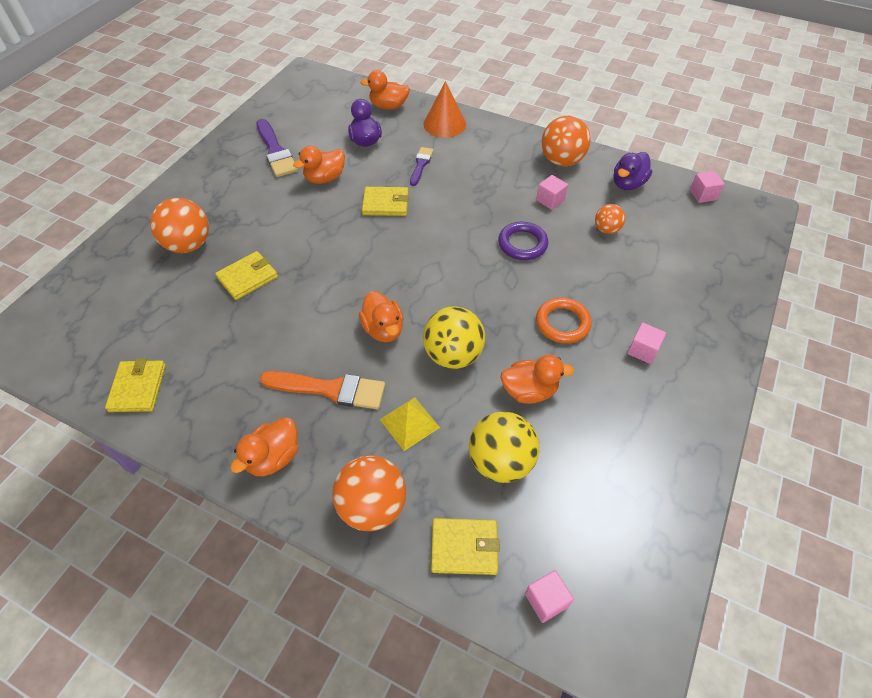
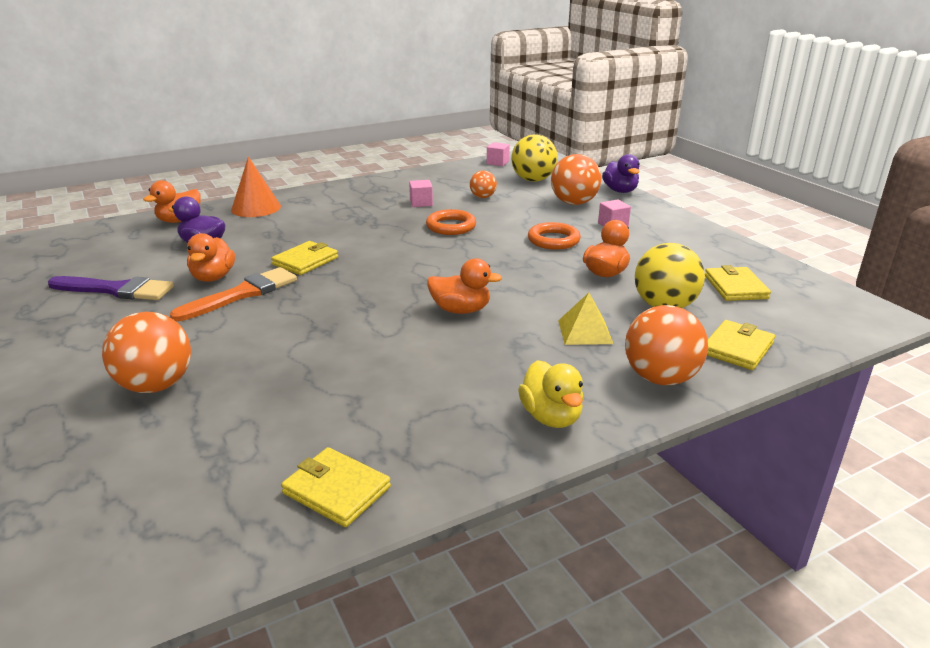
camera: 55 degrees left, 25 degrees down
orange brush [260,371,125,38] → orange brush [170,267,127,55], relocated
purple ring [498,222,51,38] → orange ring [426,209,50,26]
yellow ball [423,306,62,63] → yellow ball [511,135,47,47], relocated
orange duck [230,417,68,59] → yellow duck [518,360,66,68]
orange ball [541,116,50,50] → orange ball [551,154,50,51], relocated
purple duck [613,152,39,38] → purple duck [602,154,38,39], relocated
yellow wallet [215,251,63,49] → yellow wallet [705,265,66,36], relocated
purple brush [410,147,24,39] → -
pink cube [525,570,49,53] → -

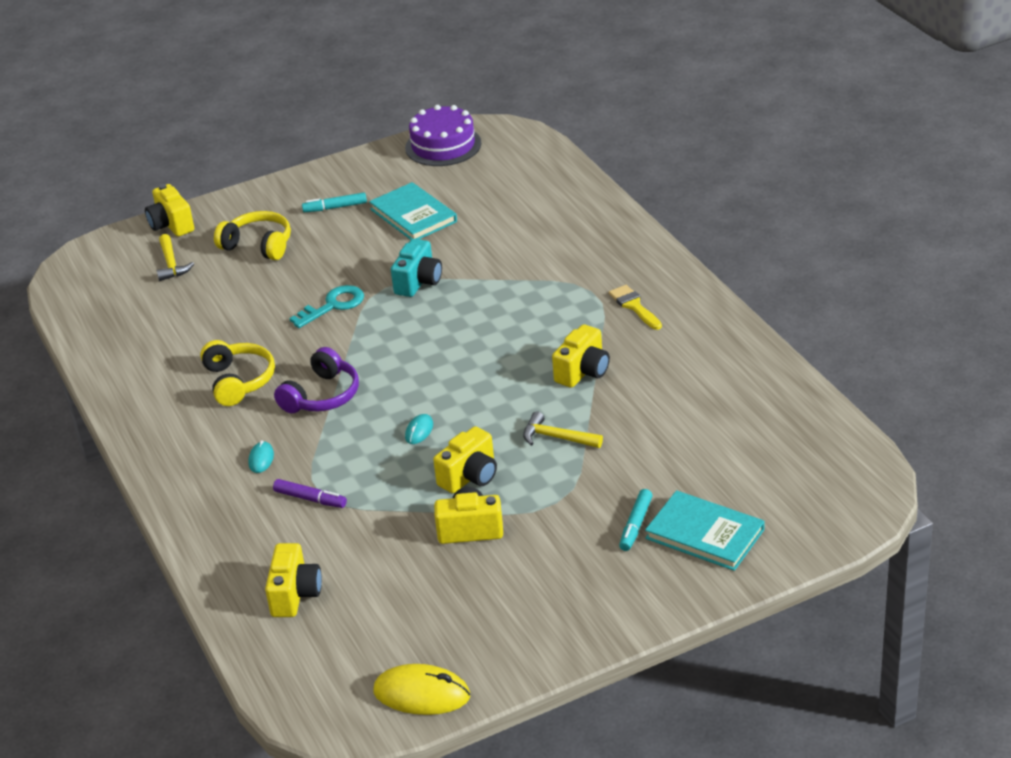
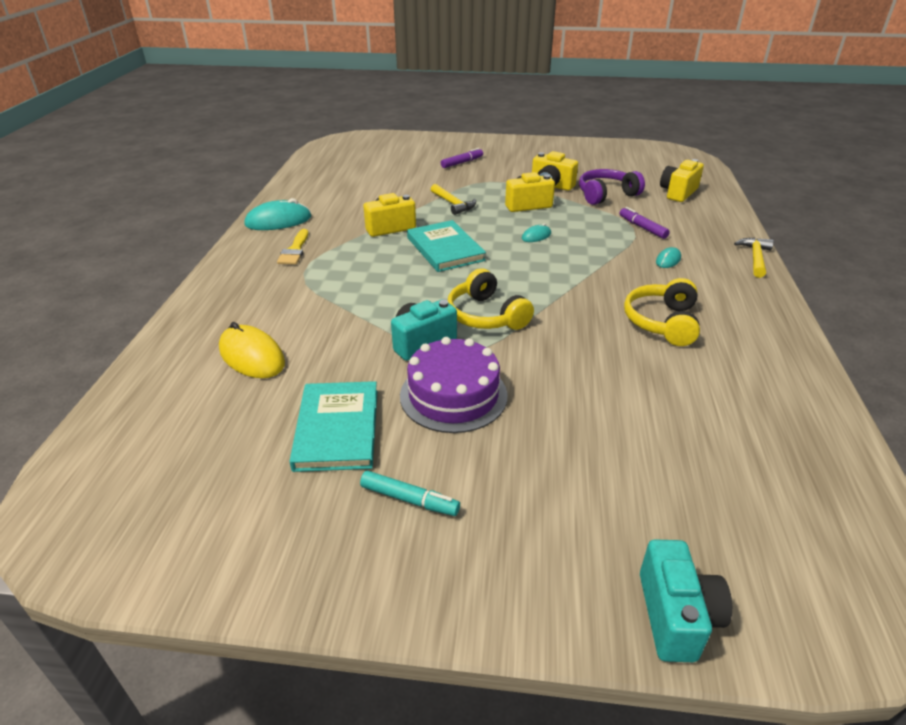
camera: 150 degrees left, 0 degrees up
yellow mouse [373,664,97,51] → yellow mouse [219,322,66,56], relocated
- → turquoise mouse [244,198,67,32]
purple cake [405,105,76,61] → purple cake [400,337,108,96], relocated
turquoise book [645,490,120,81] → turquoise book [407,220,79,52], relocated
turquoise marker [619,489,34,62] → purple marker [441,148,42,20]
yellow headphones [214,211,77,49] → yellow headphones [448,268,86,62], relocated
purple headphones [274,347,85,66] → purple headphones [579,169,66,36], relocated
yellow camera [145,184,49,52] → turquoise camera [640,540,92,122]
yellow hammer [157,234,37,47] → yellow hammer [734,238,40,40], relocated
turquoise key [290,285,74,43] → -

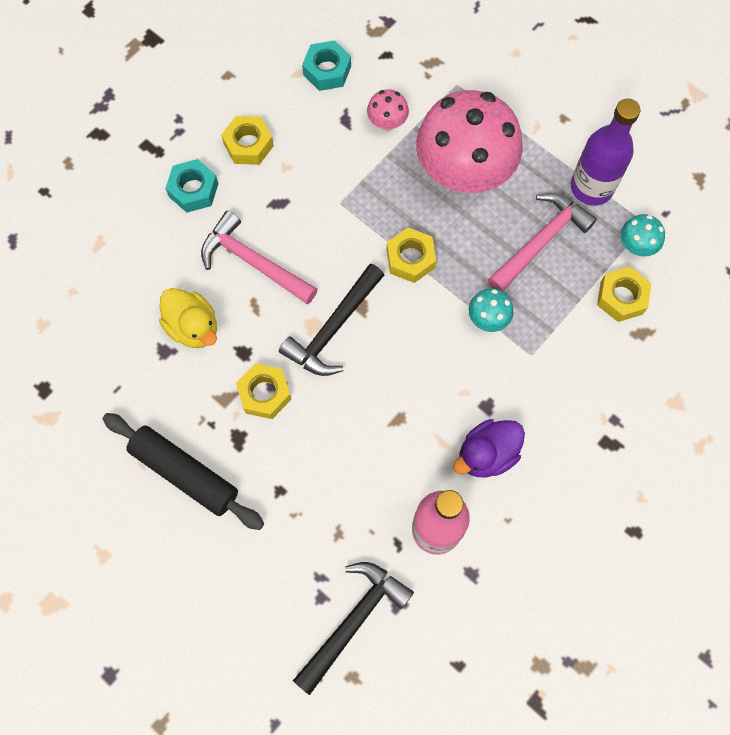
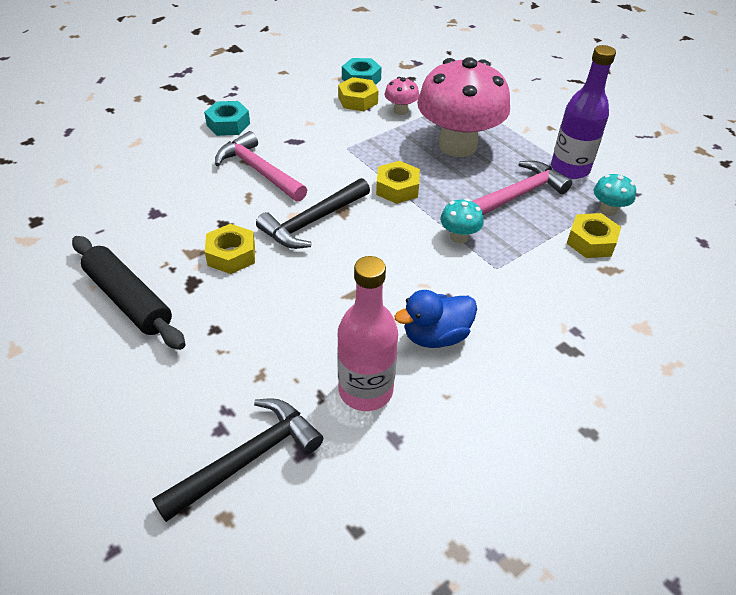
camera: 10 degrees right, 25 degrees down
yellow nut [221,116,53,49] → yellow nut [338,77,41,34], relocated
purple duck [453,419,72,58] → blue duck [394,290,83,58]
yellow duck [159,288,58,60] → -

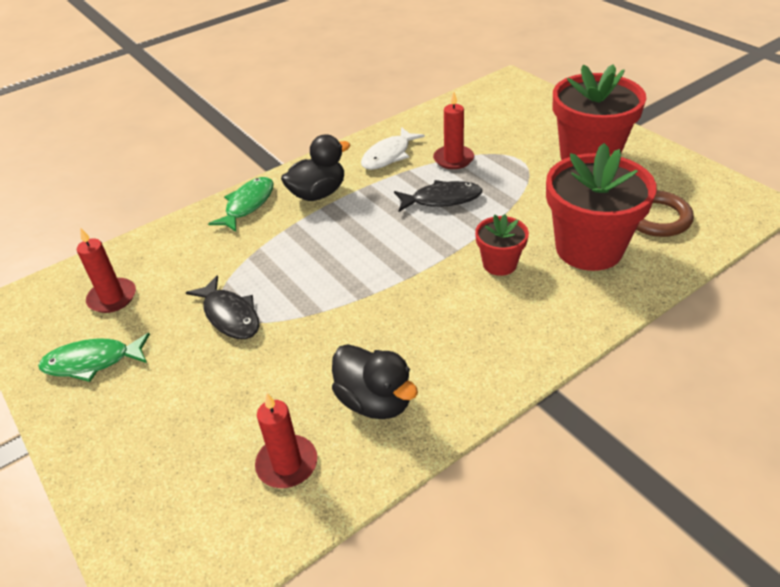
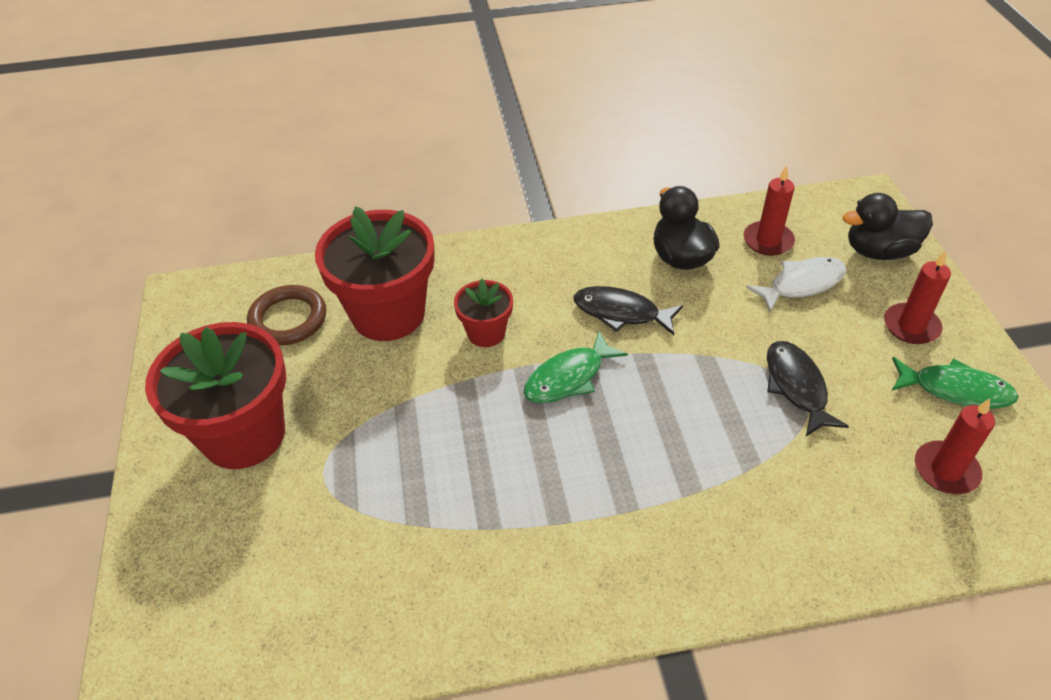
camera: 155 degrees left, 5 degrees up
green fish [208,177,66,55] → green fish [524,331,104,72], relocated
black fish [394,180,89,32] → black fish [574,286,109,49], relocated
white fish [361,127,64,43] → white fish [746,257,101,55], relocated
black duck [281,134,69,67] → black duck [843,193,90,67], relocated
red candle [433,92,41,77] → red candle [884,251,67,93], relocated

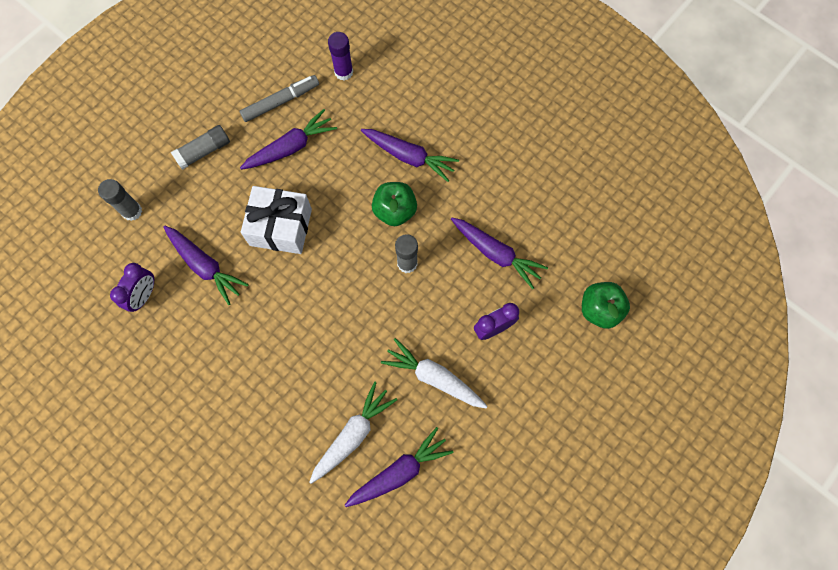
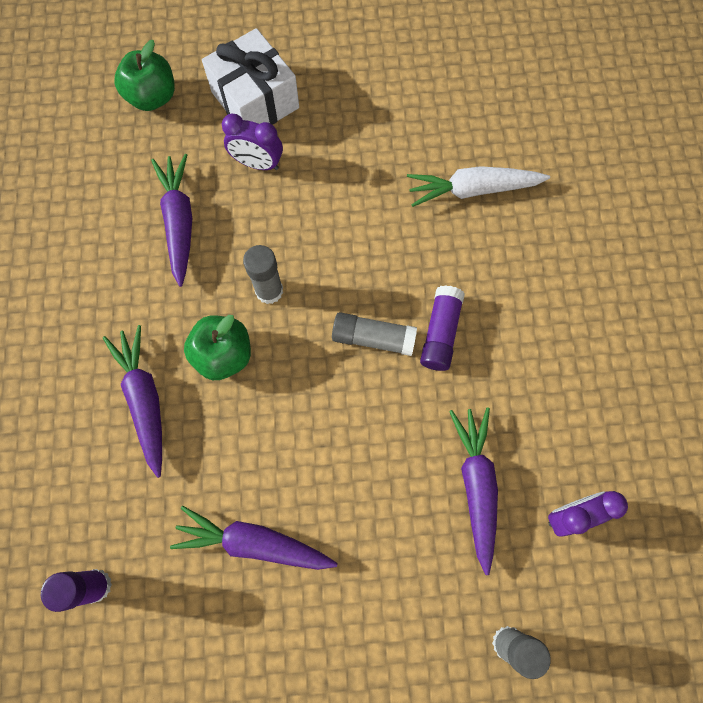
camera: 135 degrees left, 0 degrees up
white gift [241,186,71,68] → white gift [202,28,97,97], relocated
grey glue stick [171,125,59,45] → grey glue stick [332,312,85,44], relocated
- → purple glue stick [420,285,45,86]
grey marker [240,75,79,47] → -
purple carrot [345,427,108,80] → -
white carrot [381,338,107,70] → -

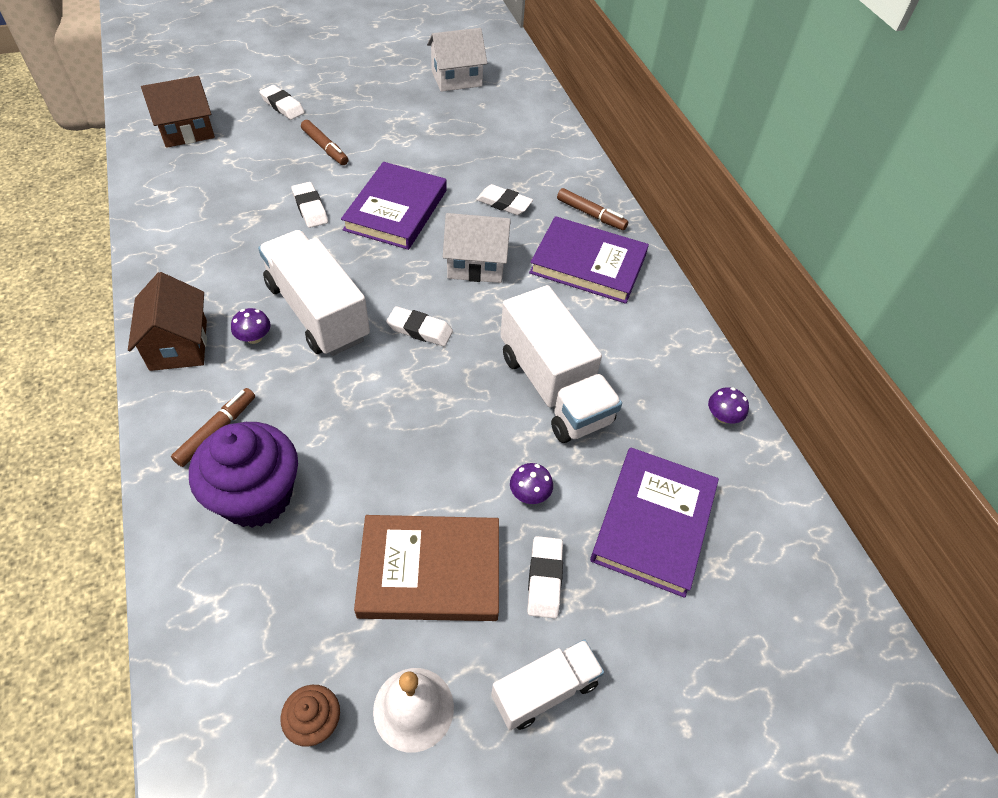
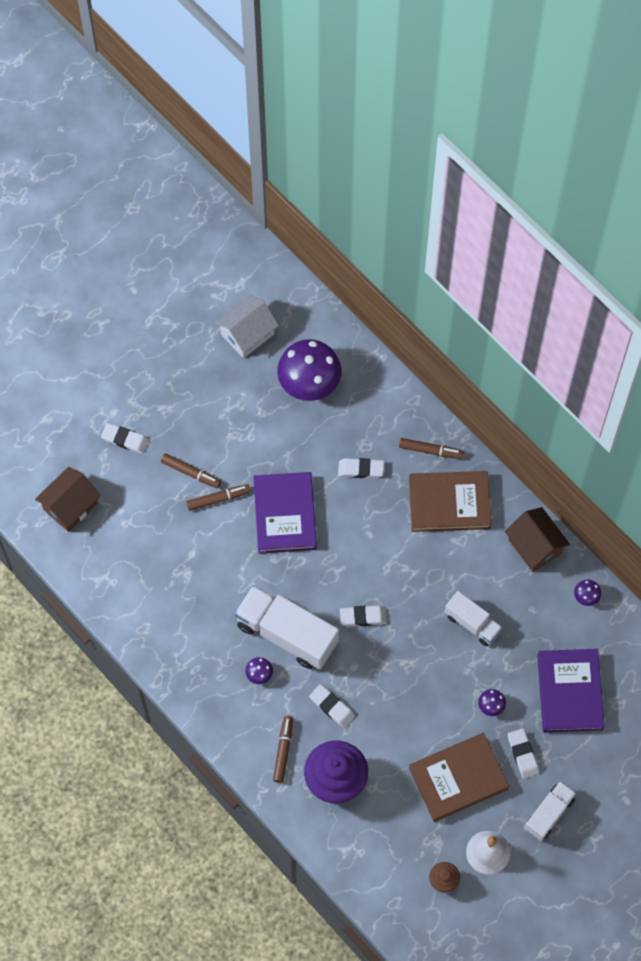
camera: 20 degrees left, 15 degrees up
- → brown marker [186,484,65,27]
- → purple mushroom [277,339,65,62]
white eraser [291,182,37,46] → white eraser [309,684,46,44], relocated
purple book [529,216,120,88] → brown book [409,471,83,61]
white truck [500,285,122,158] → white truck [445,591,58,55], x0.57
brown house [128,272,79,99] → brown house [505,507,65,65], relocated
white house [443,213,68,70] → -

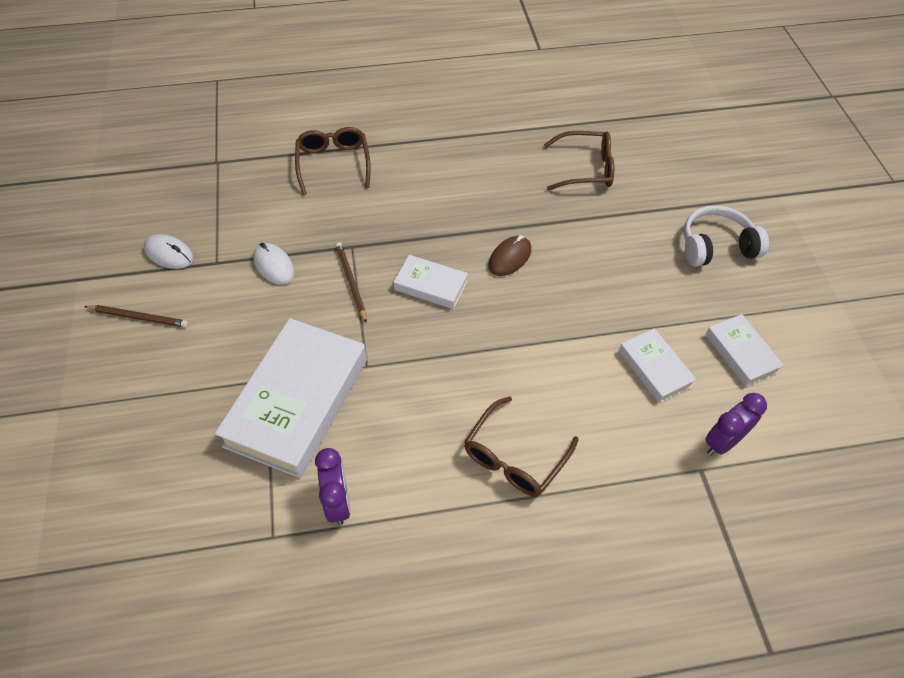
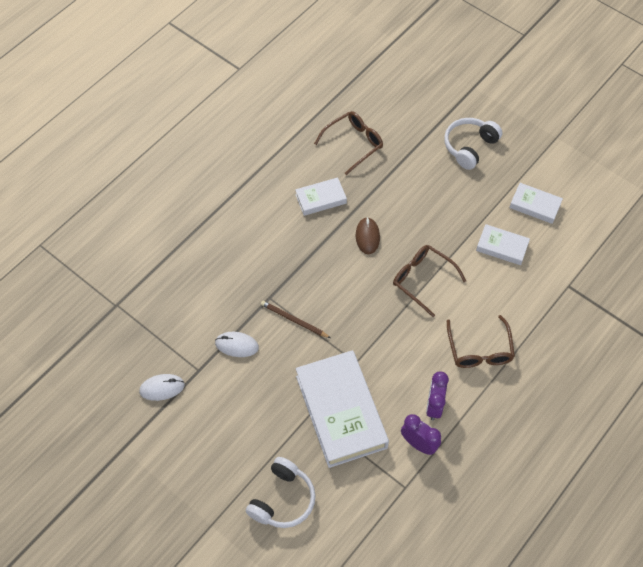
camera: 40 degrees left, 5 degrees up
- → white headphones [246,457,70,71]
white book [394,255,74,54] → white book [295,177,52,39], relocated
brown glasses [295,127,76,68] → brown glasses [393,245,73,72], relocated
purple clock [705,393,62,63] → purple clock [426,371,23,50], relocated
brown pencil [84,305,104,23] → -

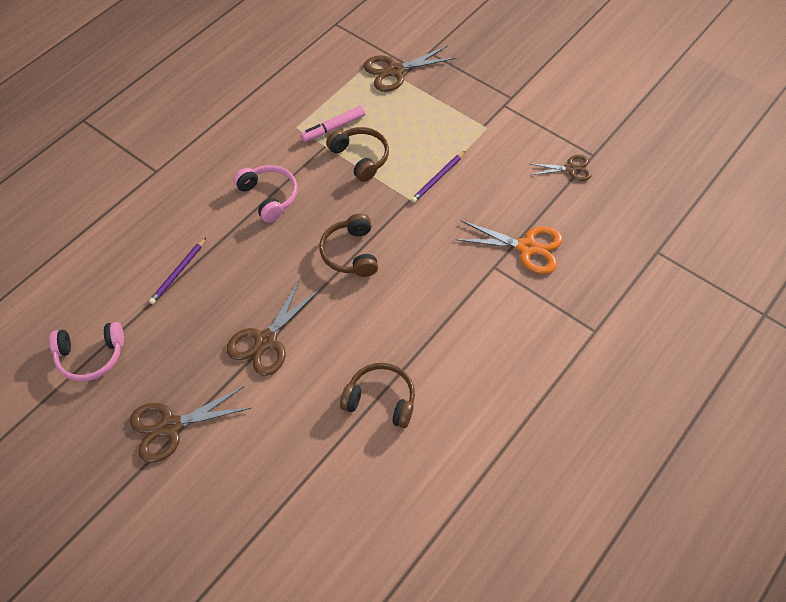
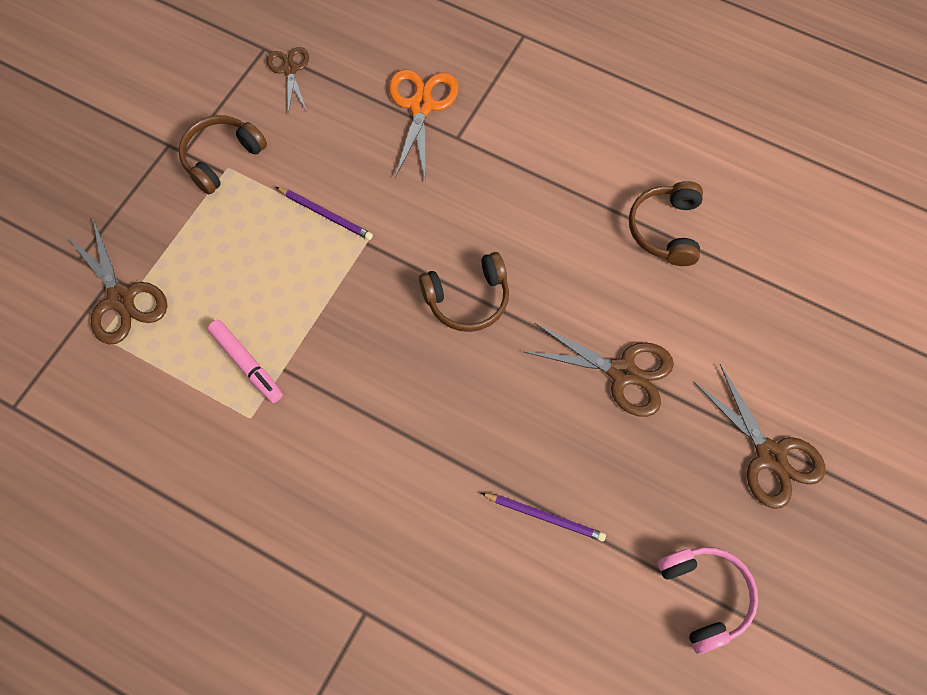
camera: 100 degrees left, 10 degrees up
brown headphones [326,127,63,55] → brown headphones [179,115,88,80], relocated
pink headphones [233,165,65,58] → -

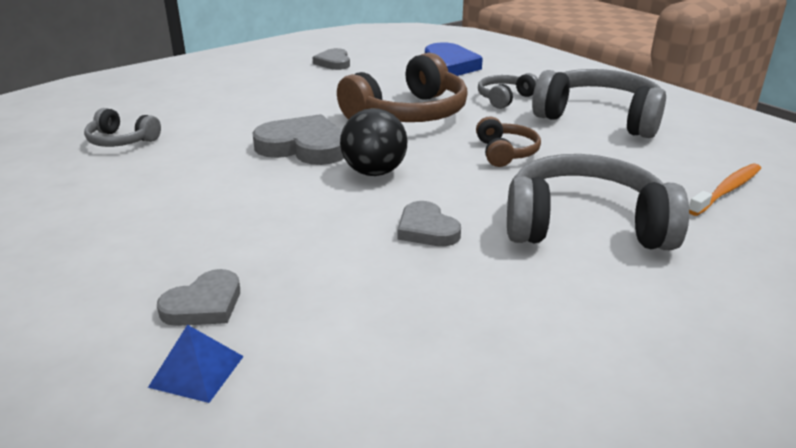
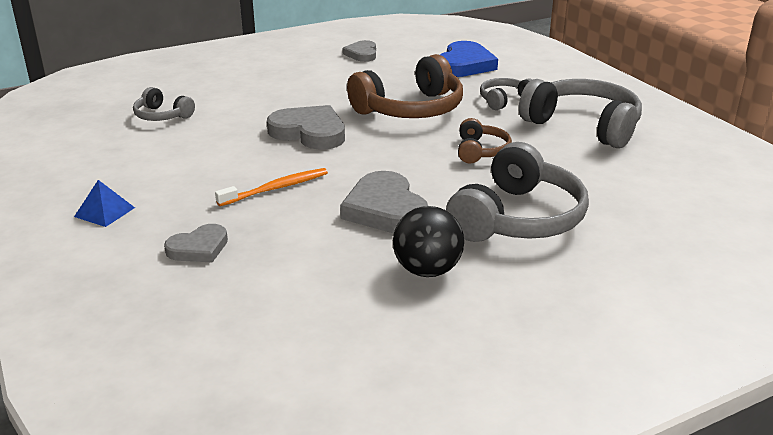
camera: 10 degrees right, 0 degrees up
blue pyramid [148,325,96,78] → blue pyramid [74,180,61,47], relocated
orange toothbrush [689,163,72,53] → orange toothbrush [215,168,113,38], relocated
grey heart [397,201,64,45] → grey heart [340,171,88,62], x1.67
black ball [340,108,67,68] → black ball [393,206,71,71], relocated
grey headphones [507,154,182,96] → grey headphones [446,142,143,100], 105 degrees clockwise

